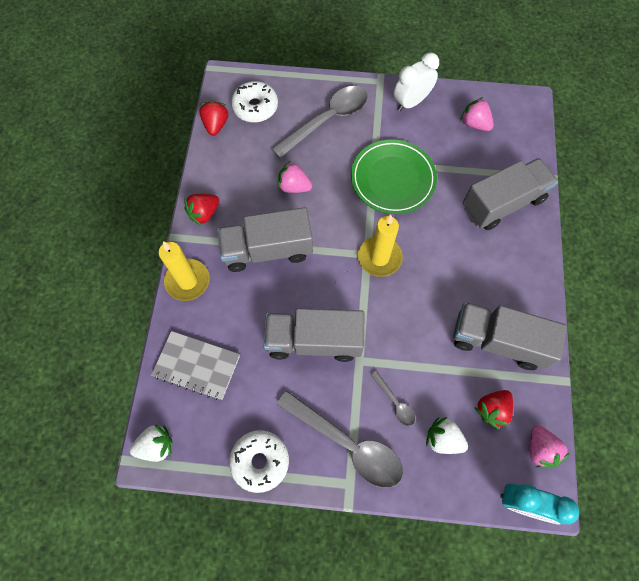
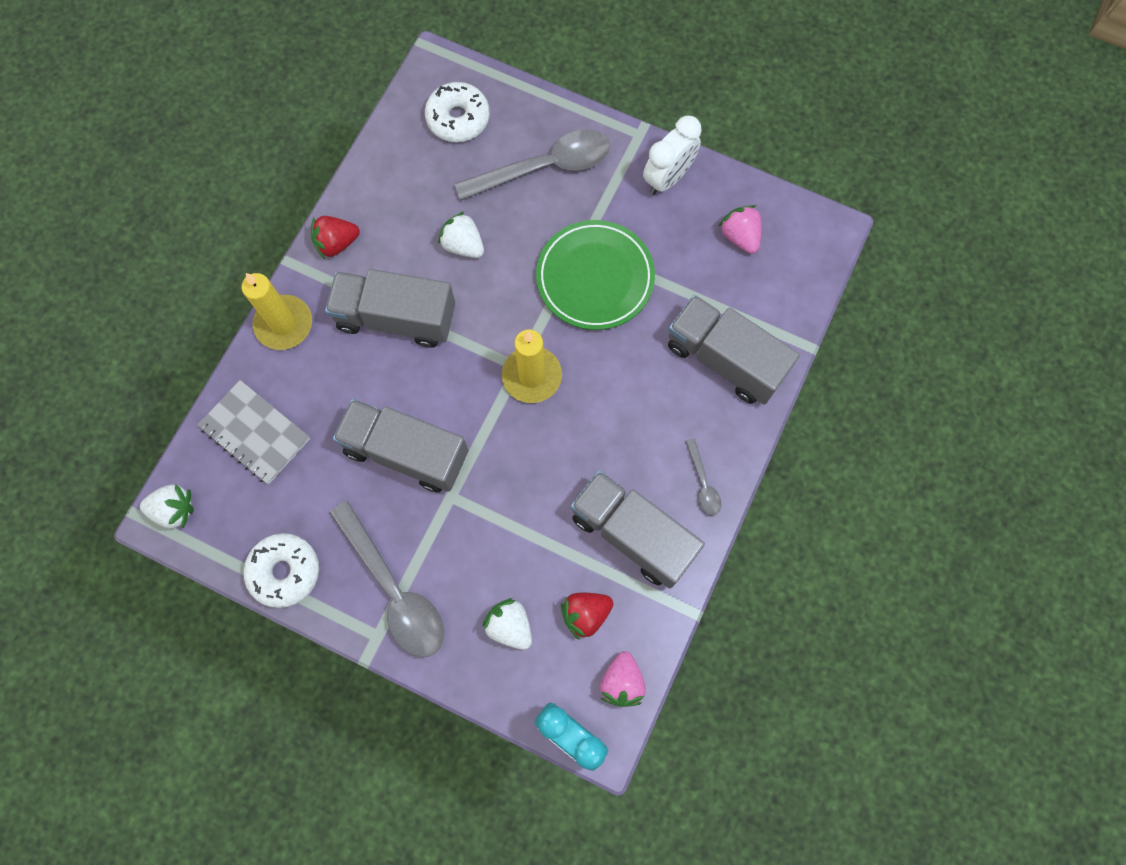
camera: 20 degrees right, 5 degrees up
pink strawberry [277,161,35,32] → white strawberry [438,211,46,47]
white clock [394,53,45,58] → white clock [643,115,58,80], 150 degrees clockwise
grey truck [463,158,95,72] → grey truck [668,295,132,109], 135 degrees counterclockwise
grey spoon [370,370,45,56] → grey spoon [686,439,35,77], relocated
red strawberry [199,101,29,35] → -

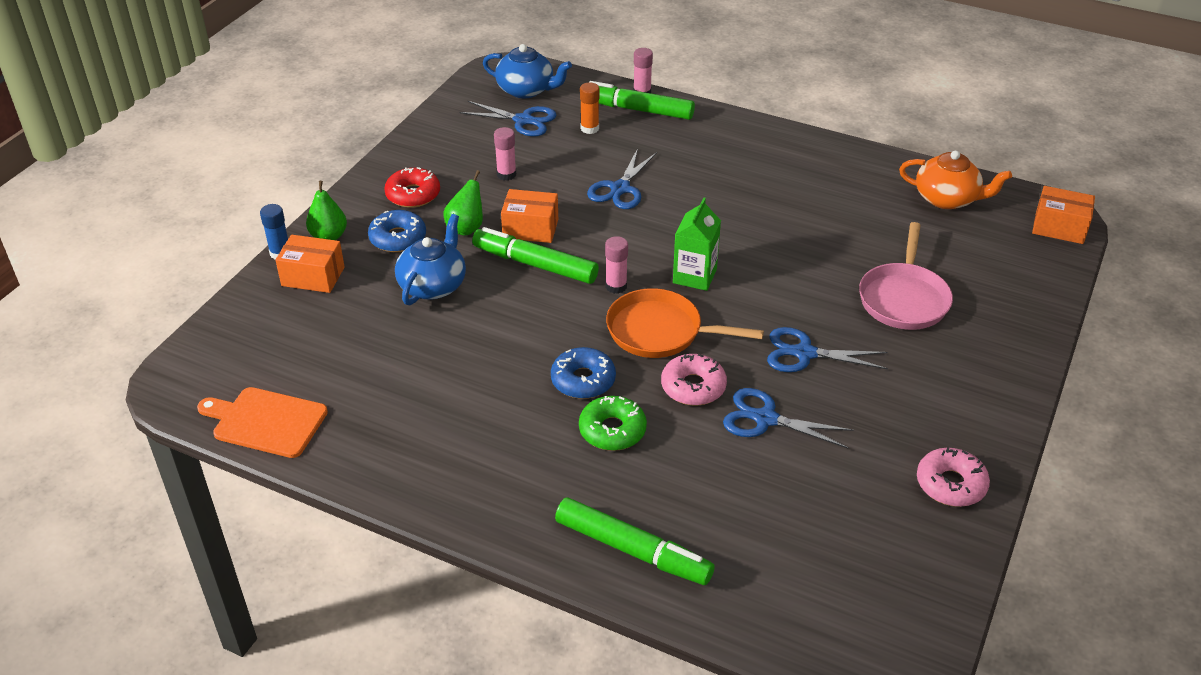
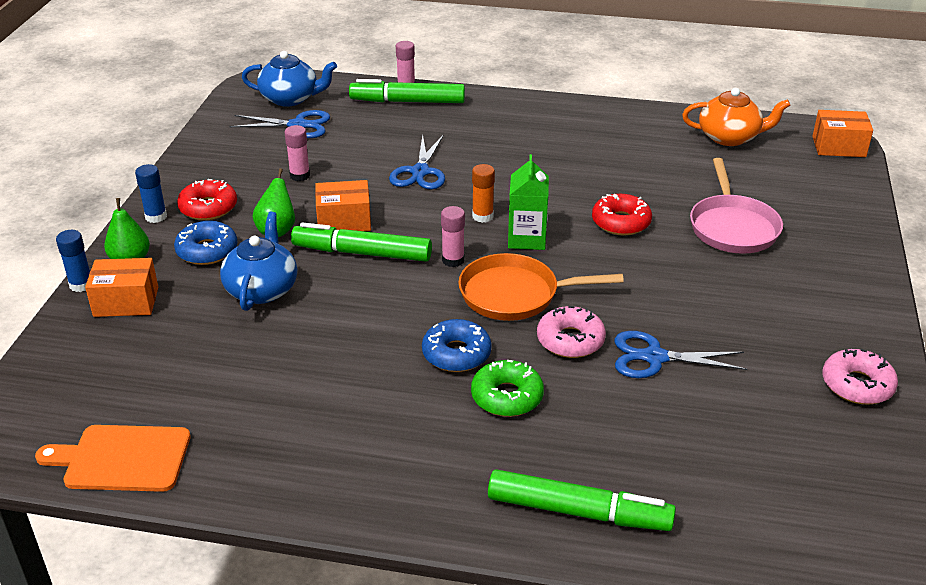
camera: 15 degrees left, 5 degrees down
- → blue glue stick [135,164,32,59]
orange glue stick [580,82,19,52] → orange glue stick [472,164,23,59], relocated
- → red donut [592,194,60,42]
blue scissors [767,327,121,45] → -

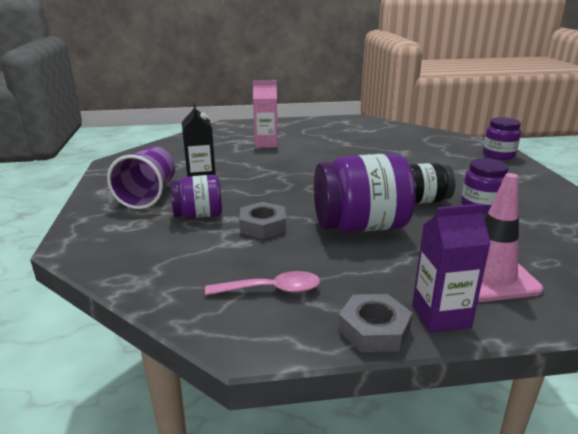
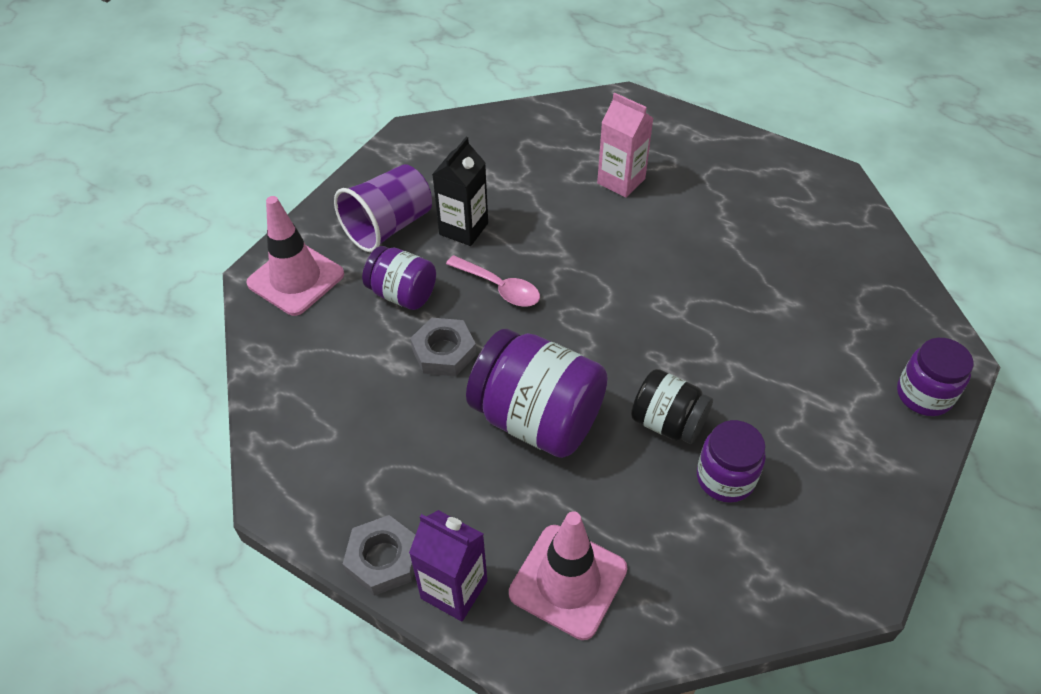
camera: 40 degrees right, 25 degrees up
- → pink traffic cone [246,196,98,120]
pink spoon [205,271,115,24] → pink spoon [446,255,94,52], relocated

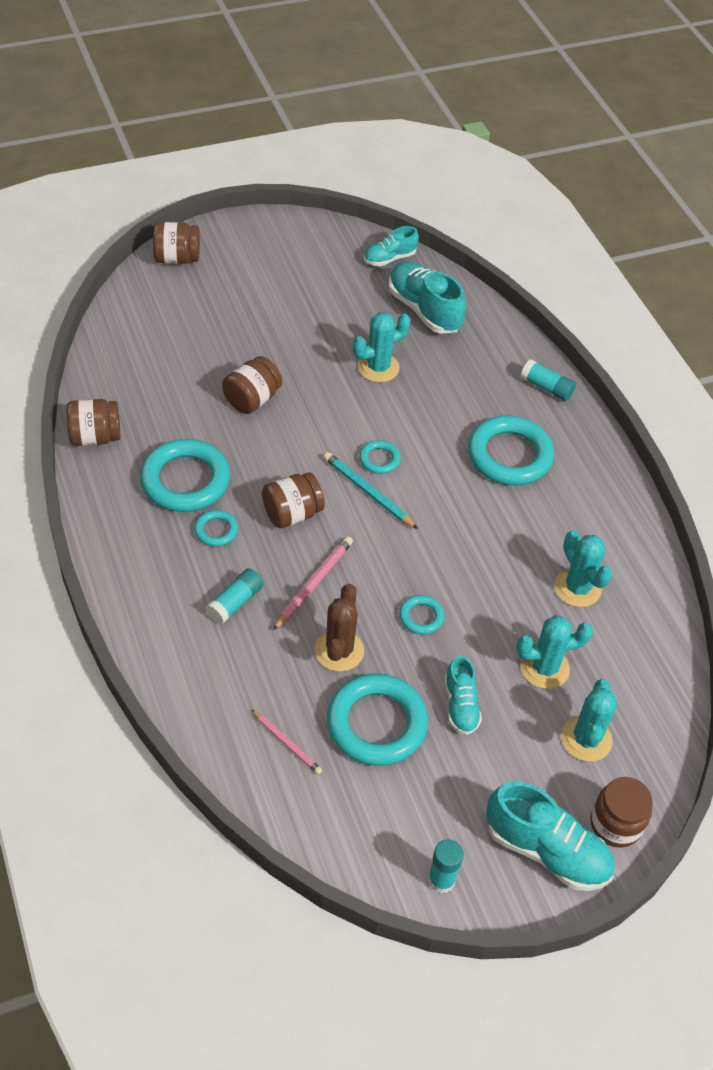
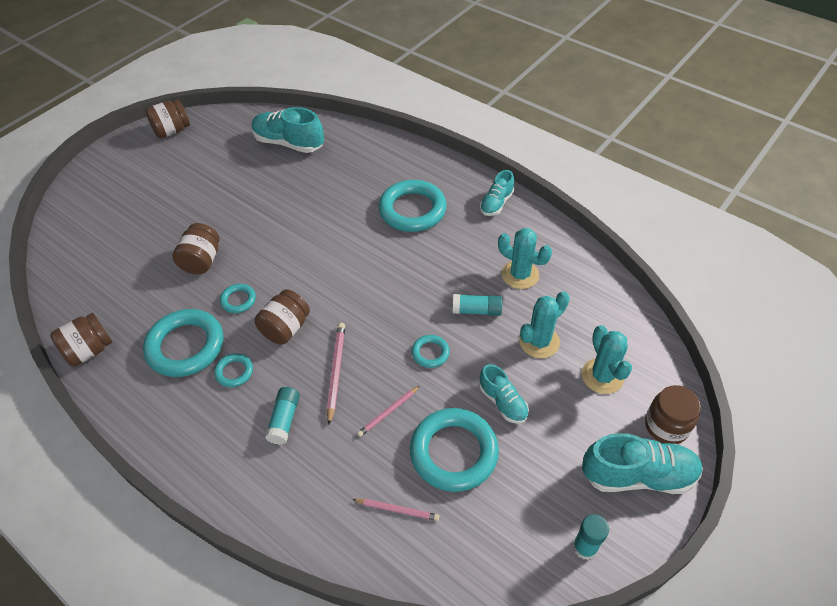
camera: 25 degrees left, 0 degrees up
brown jar [153,222,47,42] → brown jar [145,99,45,40], relocated
turquoise ring [359,440,42,34] → turquoise ring [220,284,36,29], relocated
brown cactus [315,584,49,88] → pink pencil [357,386,63,51]
turquoise glue stick [521,359,55,42] → turquoise glue stick [453,294,49,22], relocated
turquoise shoe [364,226,55,40] → turquoise shoe [480,170,34,46], relocated
turquoise pencil [324,452,94,77] → -
turquoise cactus [353,312,58,70] → -

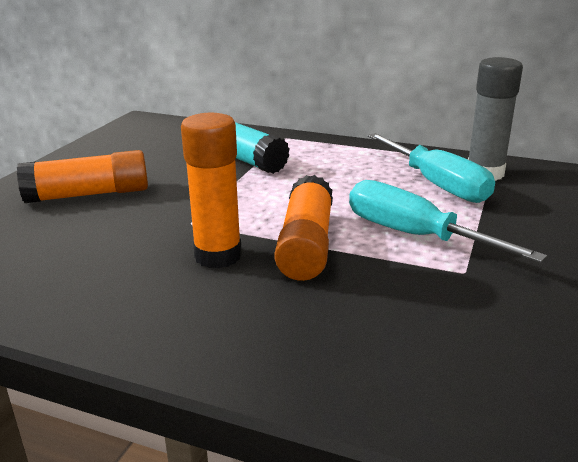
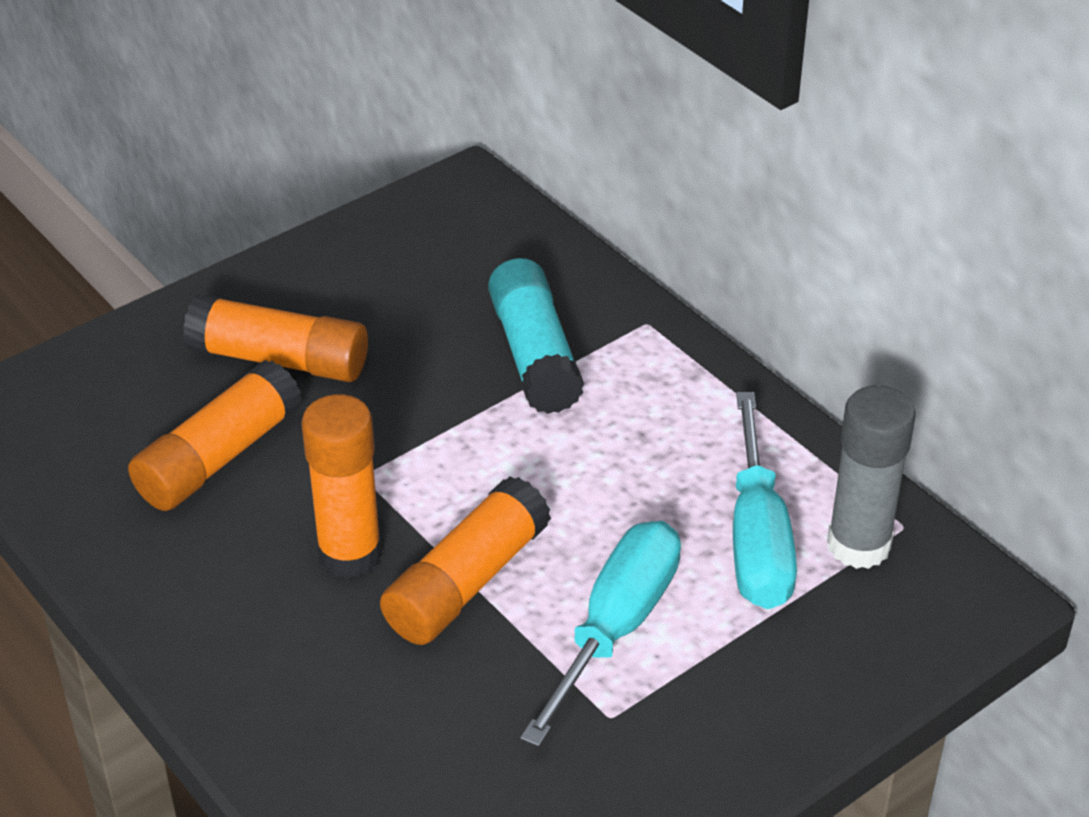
camera: 30 degrees right, 15 degrees up
- → orange glue stick [128,360,174,151]
turquoise screwdriver [349,180,198,83] → turquoise screwdriver [520,521,161,226], 45 degrees clockwise

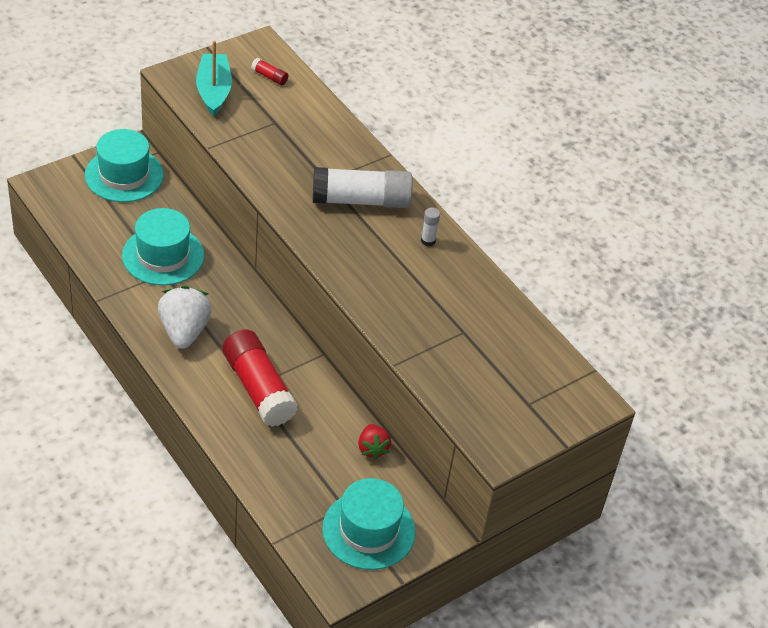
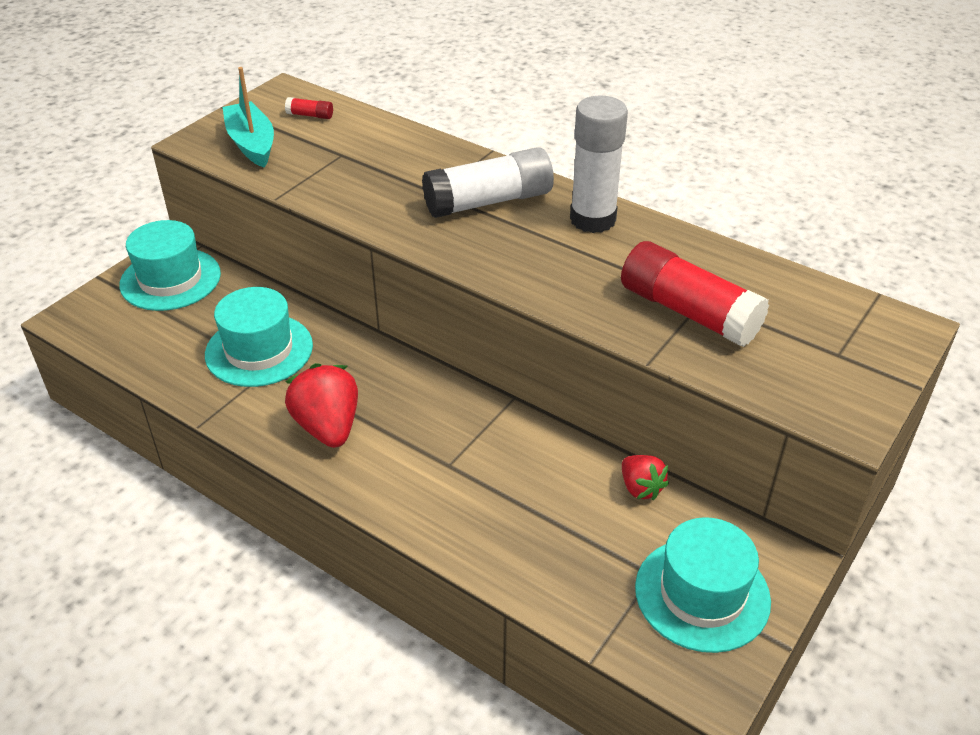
camera: 15 degrees left, 5 degrees down
white strawberry [158,286,54,63] → red strawberry [285,363,73,85]
white glue stick [421,208,19,38] → white glue stick [570,95,58,138], x2.43
red glue stick [223,329,75,98] → red glue stick [621,241,148,106], relocated

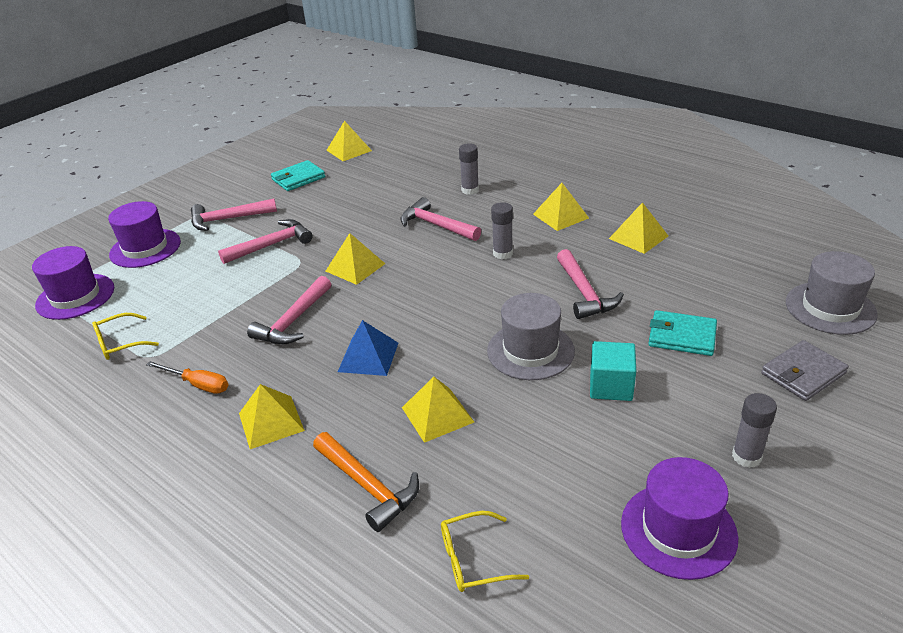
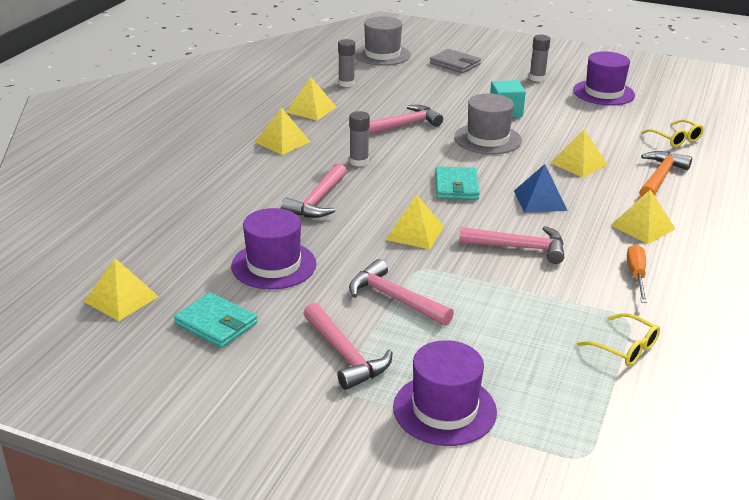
camera: 110 degrees left, 5 degrees down
purple hat [32,246,82,74] → purple hat [231,208,85,82], relocated
grey glue stick [459,144,20,51] → grey glue stick [338,39,17,48], relocated
turquoise wallet [648,310,69,46] → turquoise wallet [435,167,45,33], relocated

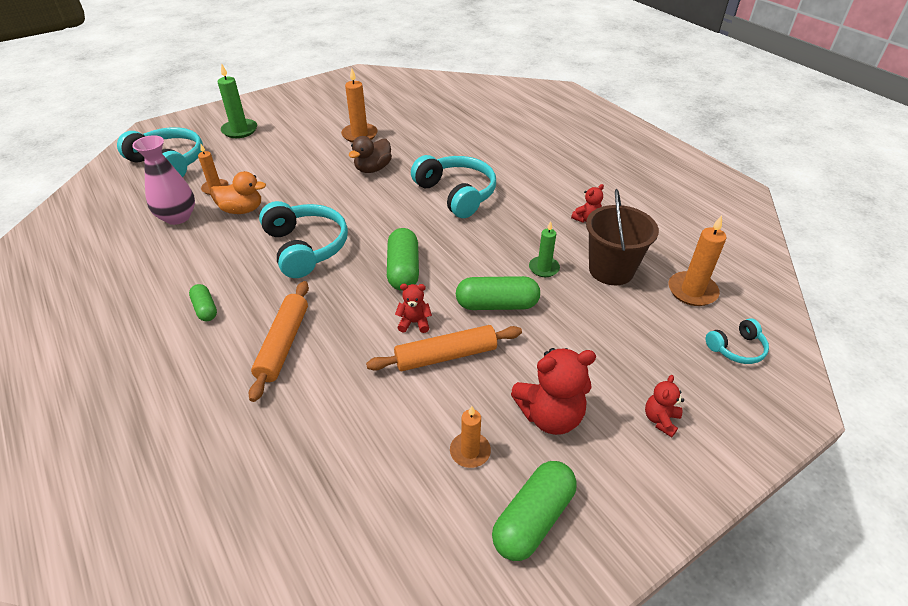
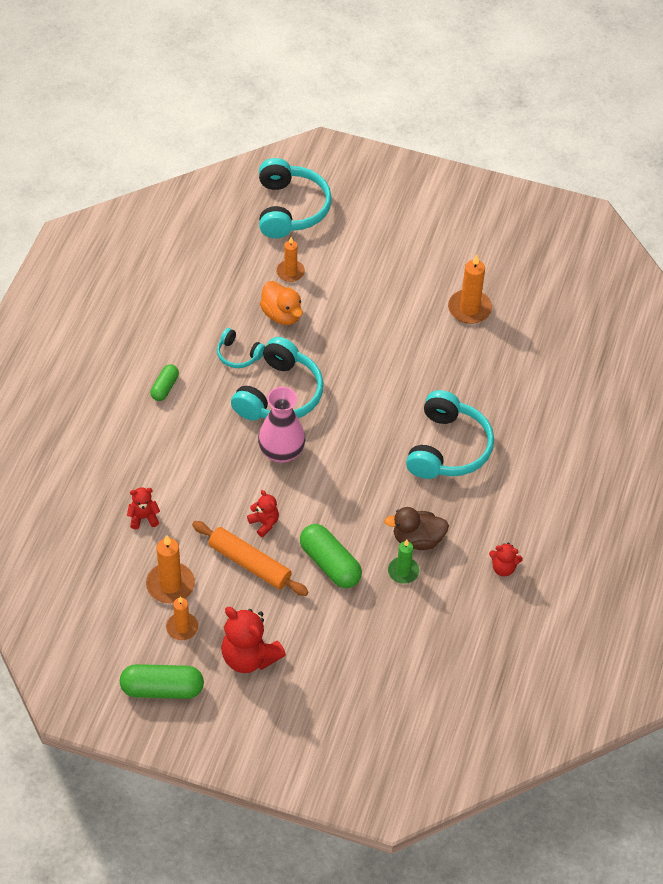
camera: 50 degrees right, 10 degrees up
red teddy bear [645,375,39,62] → red teddy bear [127,487,33,42], relocated
orange candle [668,215,58,91] → orange candle [146,535,49,69], relocated
turquoise headphones [706,318,63,46] → turquoise headphones [217,328,48,40], relocated
pink vase [132,135,63,90] → pink vase [258,387,47,76], relocated
brown duck [349,136,43,37] → brown duck [384,507,65,43], relocated
green candle [218,63,39,75] → -
orange rolling pin [249,281,60,121] → -
green capsule [387,228,32,63] → -
brown bucket [586,189,73,96] → -

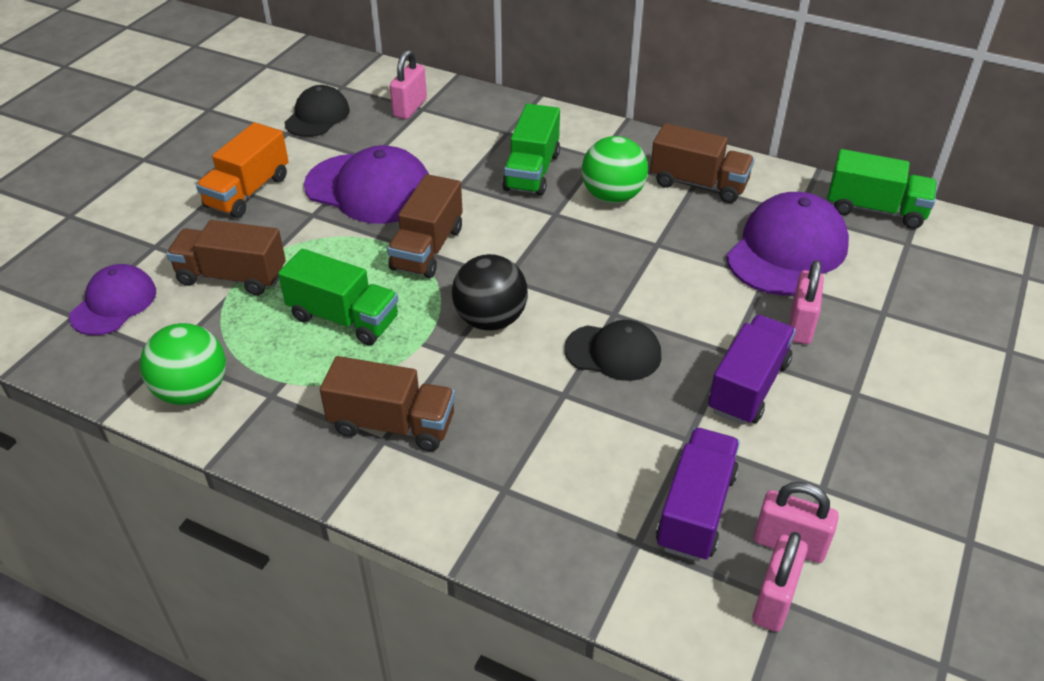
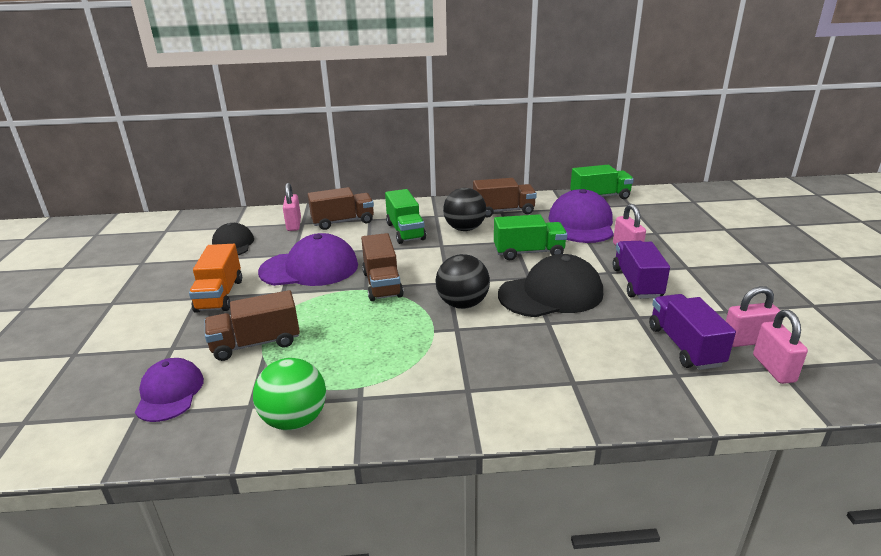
camera: 30 degrees left, 15 degrees down
brown truck [320,356,135,95] → brown truck [308,187,66,43], relocated
green ball [582,136,66,67] → black ball [443,188,43,43]
green truck [278,249,120,96] → green truck [494,214,73,46], relocated
black cap [564,320,98,61] → black cap [498,254,105,63], x1.62

